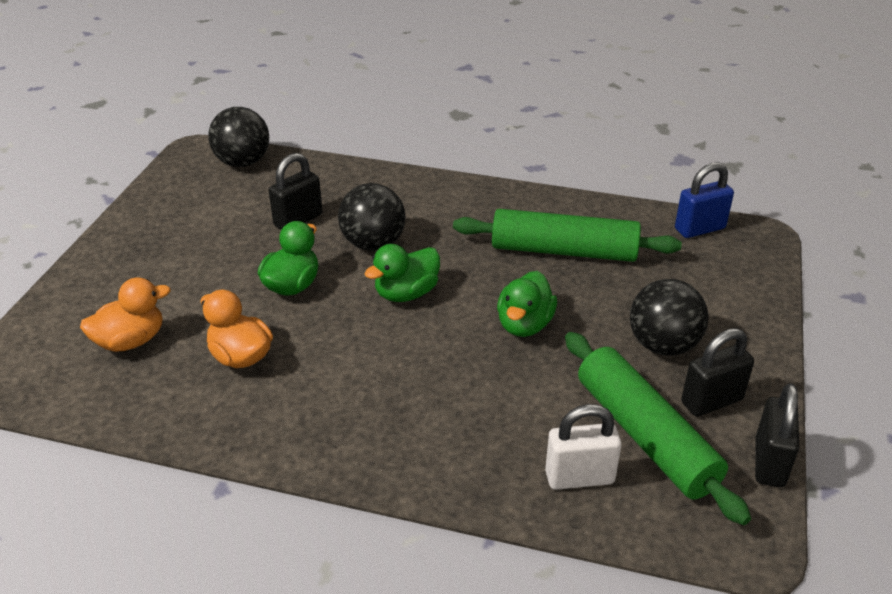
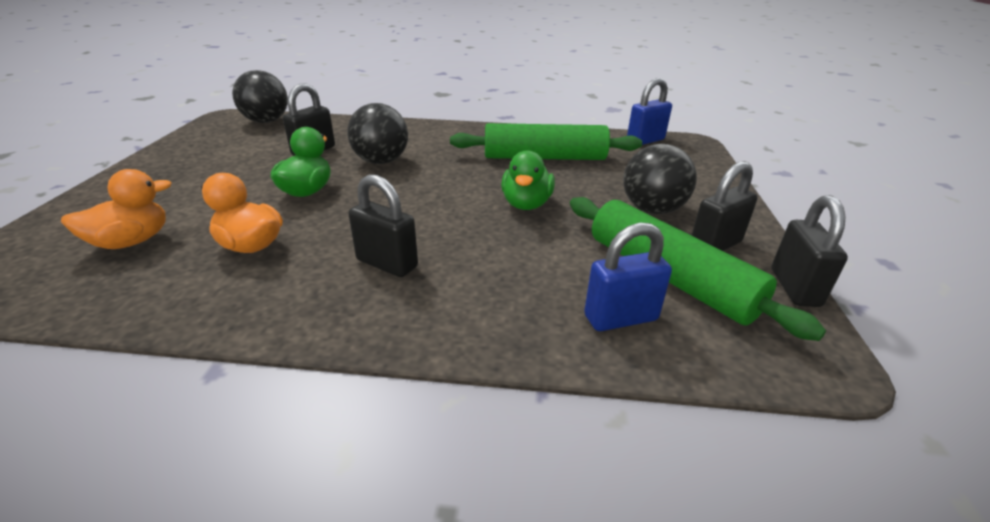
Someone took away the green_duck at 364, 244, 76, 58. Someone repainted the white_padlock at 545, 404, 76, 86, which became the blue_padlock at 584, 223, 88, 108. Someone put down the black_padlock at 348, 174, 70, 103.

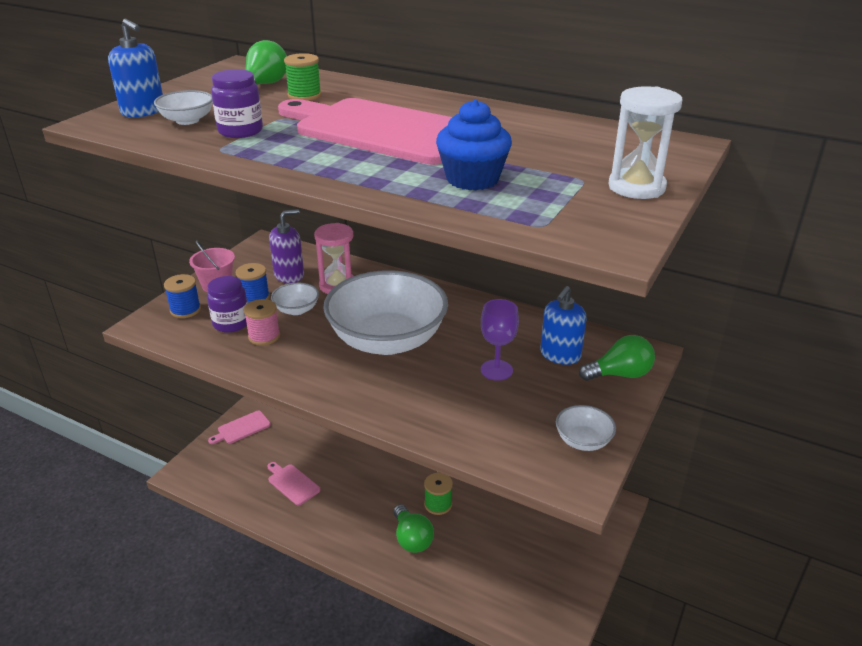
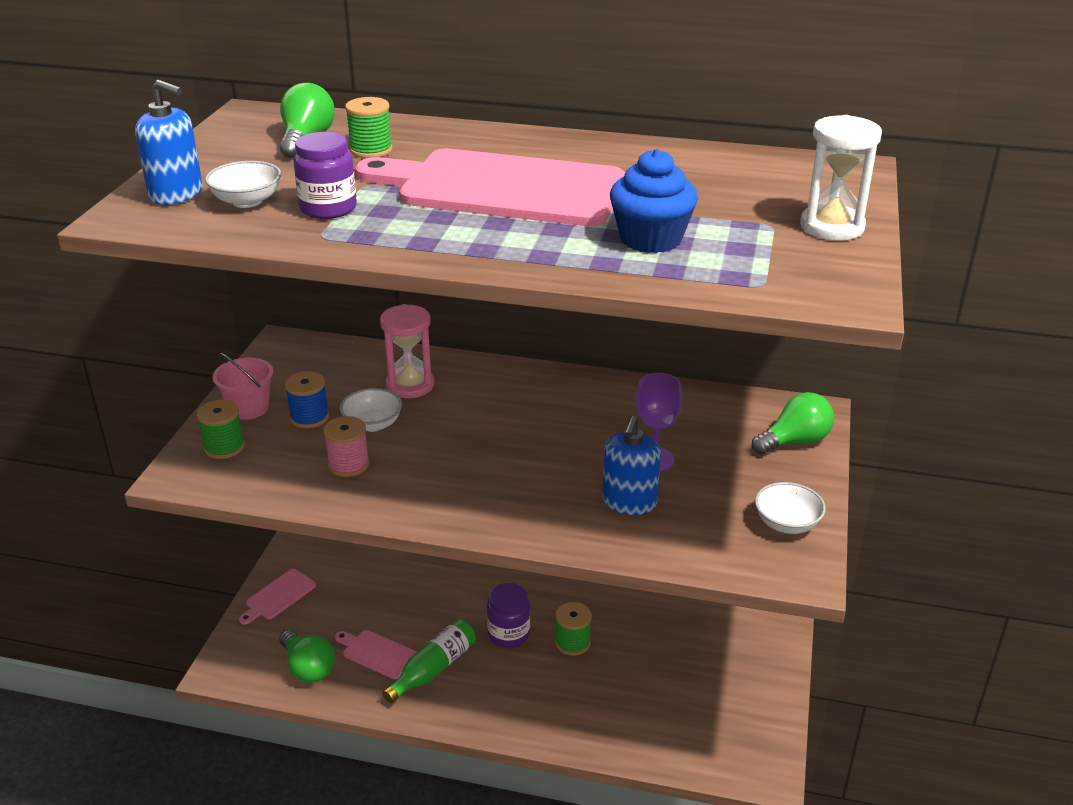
Someone took away the purple_soap_dispenser at 269, 209, 35, 74. Someone took away the white_bowl at 323, 270, 125, 85. Someone repainted the blue_spool at 164, 274, 37, 44, which became the green_spool at 197, 400, 48, 59. Someone carried the purple_jar from 207, 276, 41, 57 to 487, 583, 43, 65. Someone carried the blue_soap_dispenser from 540, 286, 46, 79 to 602, 416, 59, 99. Someone carried the green_light_bulb from 393, 504, 41, 49 to 279, 630, 56, 53. Someone put down the green_bottle at 382, 619, 94, 84.

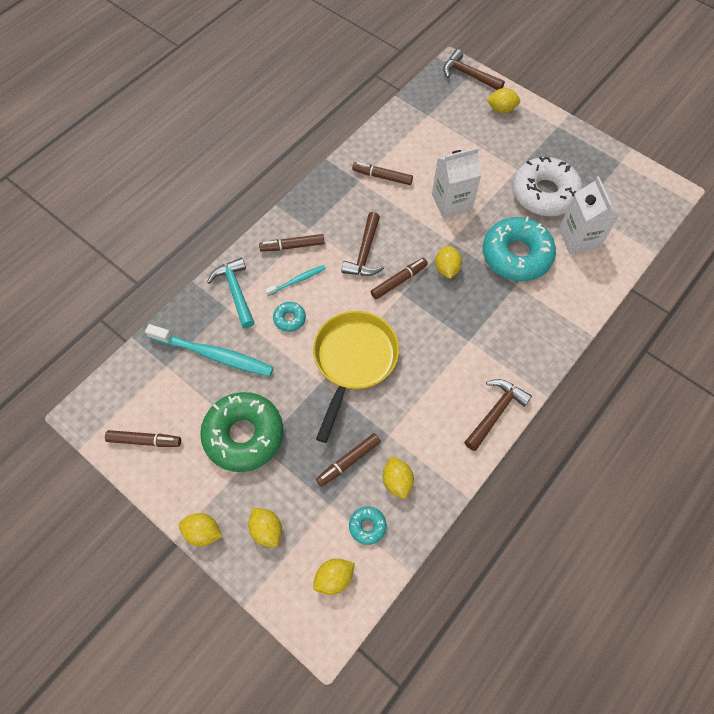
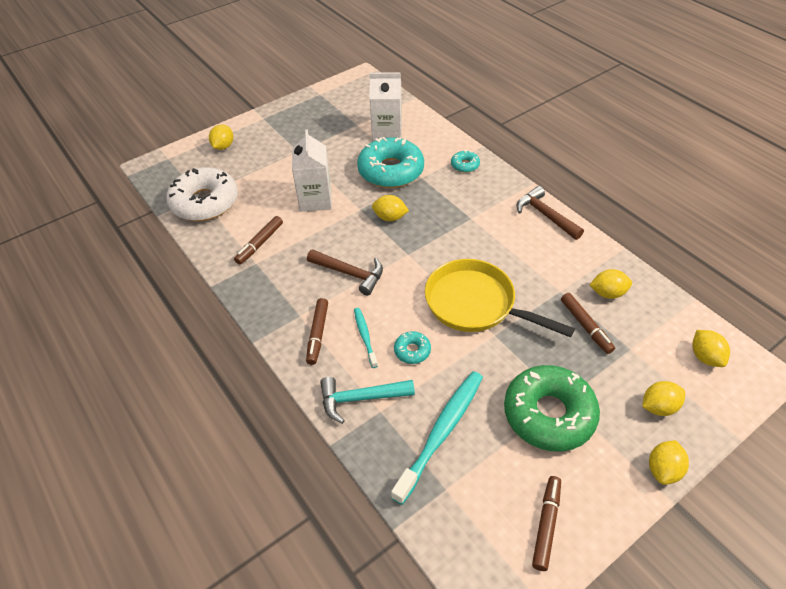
Someone took away the brown_hammer at 443, 49, 62, 41. Someone carried the white_donut from 512, 157, 71, 59 to 166, 167, 72, 54. Someone took away the brown_marker at 371, 258, 57, 41. Someone carried the turquoise_donut from 349, 506, 37, 39 to 451, 150, 29, 23.

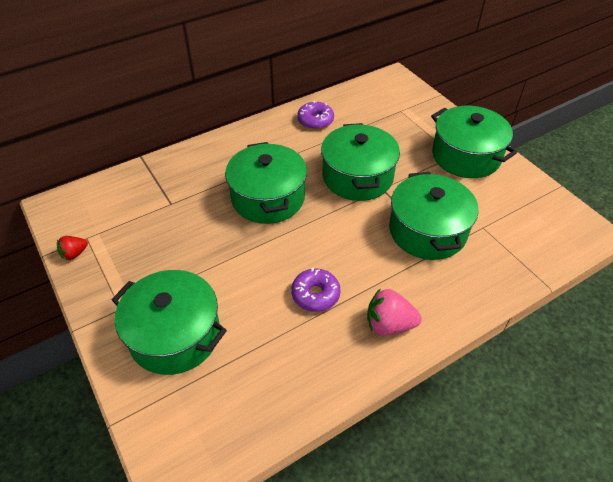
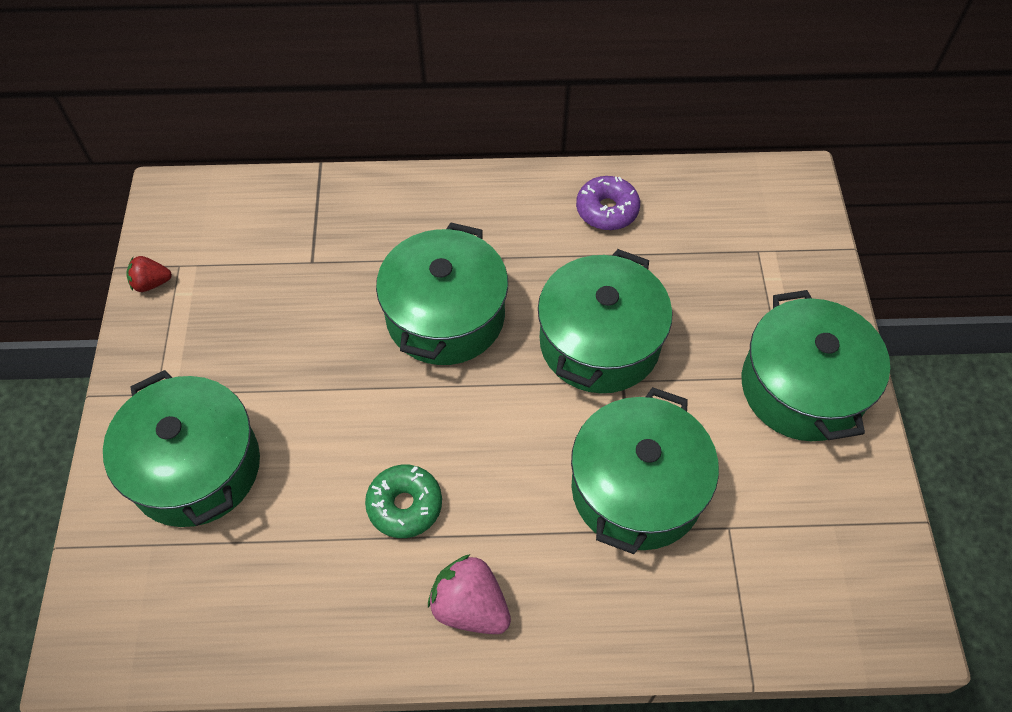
Someone repainted the purple_donut at 291, 268, 50, 44, which became the green_donut at 365, 464, 77, 74.

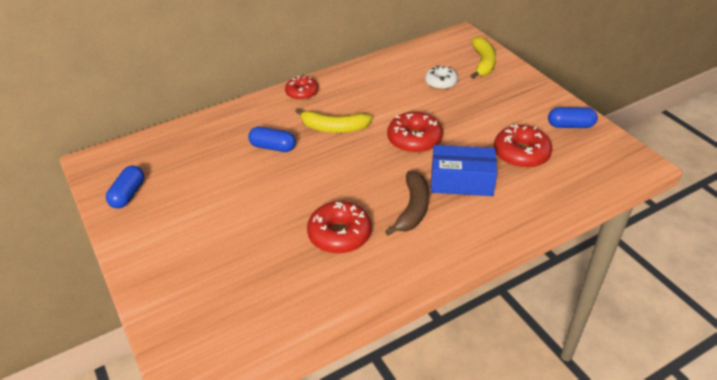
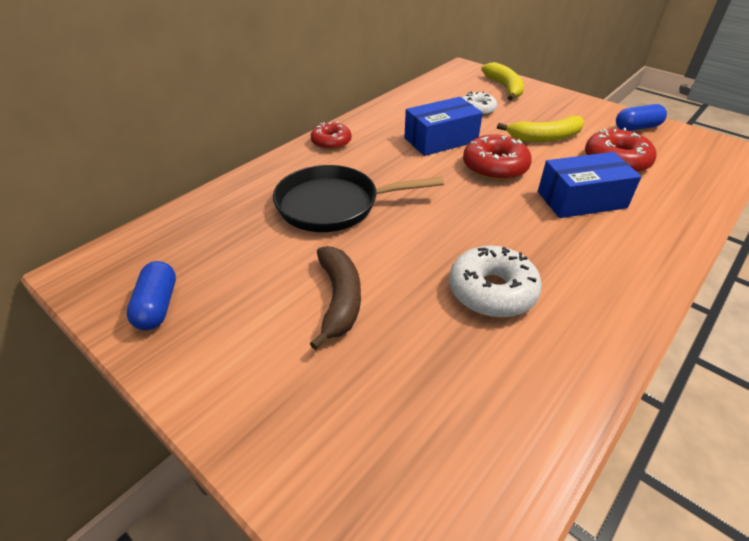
Someone carried the yellow_banana from 295, 108, 77, 25 to 497, 116, 87, 26. Someone swapped the blue_capsule at 248, 127, 48, 25 for the black_pan at 273, 165, 171, 67. Someone carried the brown_banana from 385, 171, 44, 64 to 310, 246, 51, 104. Someone repainted the red_donut at 307, 201, 64, 53, which became the white_donut at 449, 246, 93, 72. Someone put down the blue_box at 404, 97, 79, 59.

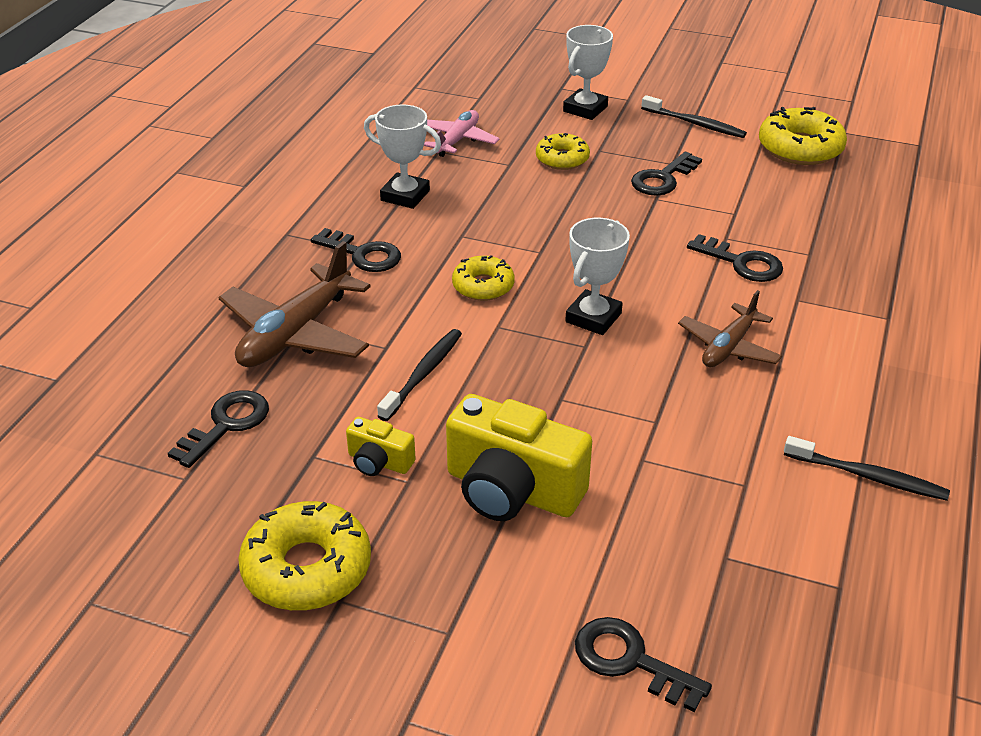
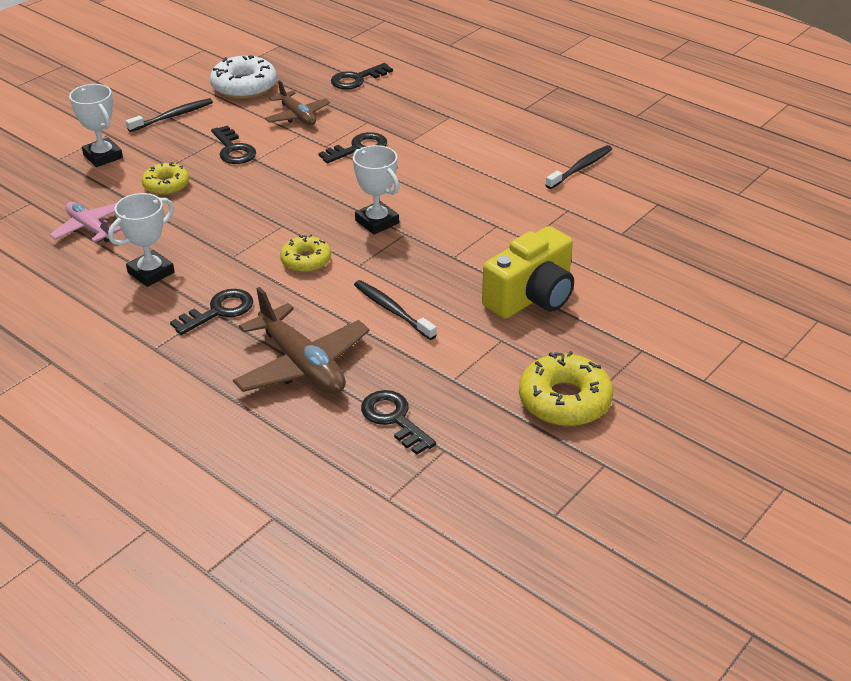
Someone repainted the yellow_donut at 759, 107, 88, 58, which became the white_donut at 210, 55, 67, 44. Someone carried the brown_plane from 678, 290, 104, 77 to 265, 80, 65, 46. Someone took away the yellow_camera at 346, 417, 70, 59. Someone carried the black_key from 575, 617, 137, 95 to 331, 63, 62, 26.

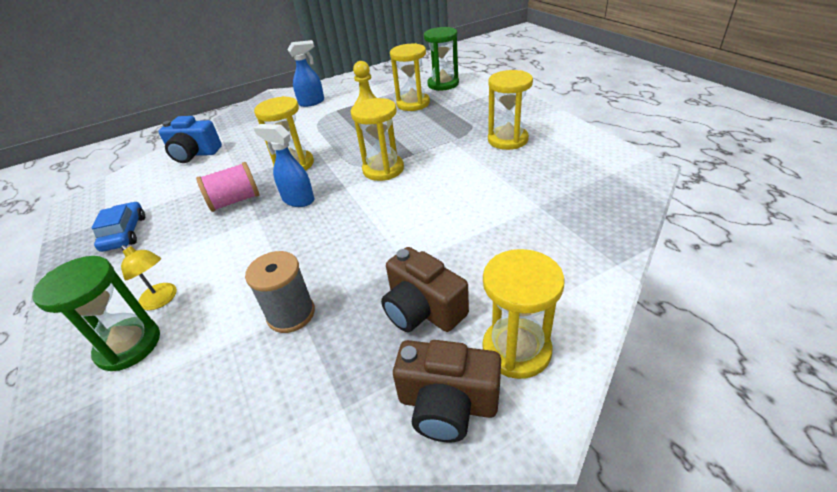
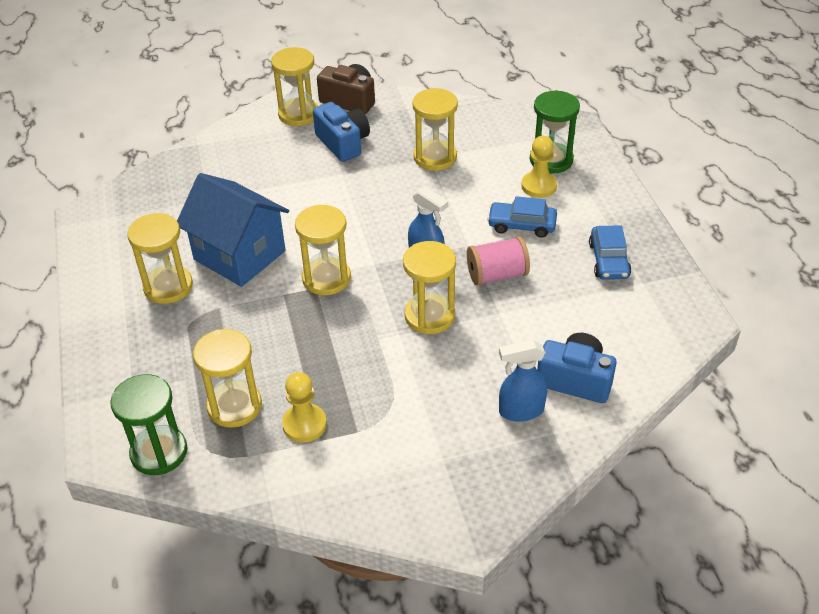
Someone carried the blue_spray_bottle from 287, 40, 37, 67 to 499, 340, 48, 82. Someone swapped the yellow_lamp at 121, 245, 56, 65 for the yellow_pawn at 521, 136, 36, 62. Someone repainted the brown_camera at 381, 247, 88, 85, which became the blue_camera at 313, 102, 57, 60. Someone swapped the grey_spool at 245, 251, 70, 82 for the yellow_hourglass at 413, 88, 45, 83. Someone put down the blue_house at 177, 173, 112, 114. Someone put down the blue_car at 487, 196, 70, 42.

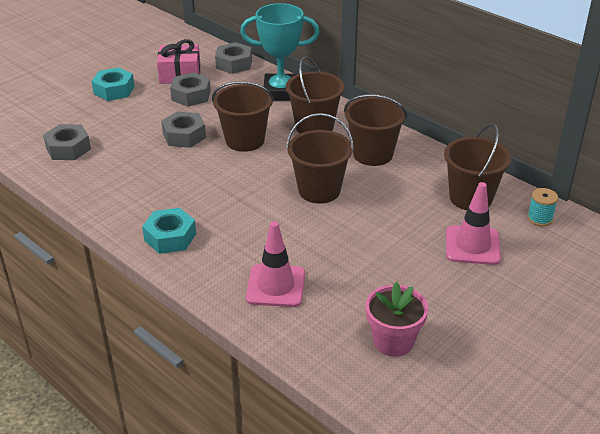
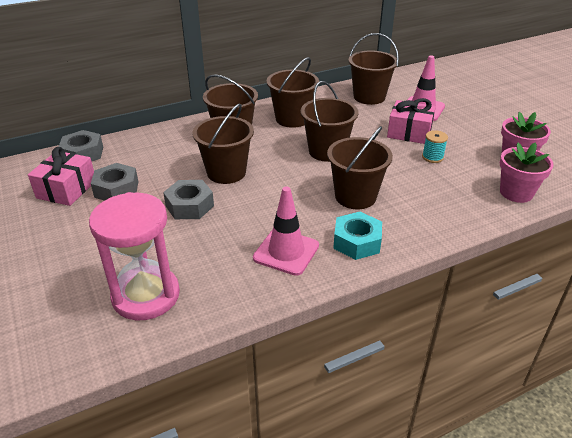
Someone took away the turquoise_trophy at 240, 3, 80, 98. Someone took away the turquoise_nut at 91, 67, 44, 34. Someone swapped the grey_nut at 43, 124, 48, 36 for the pink_hourglass at 89, 192, 91, 129. Someone carried the turquoise_spool from 527, 188, 31, 38 to 422, 130, 26, 33. Someone carried the pink_traffic_cone from 246, 221, 59, 86 to 253, 187, 66, 89. Someone put down the pink_gift at 387, 98, 49, 46. Someone put down the brown_bucket at 327, 126, 66, 83. Someone put down the pink_flower_pot at 500, 142, 54, 61.

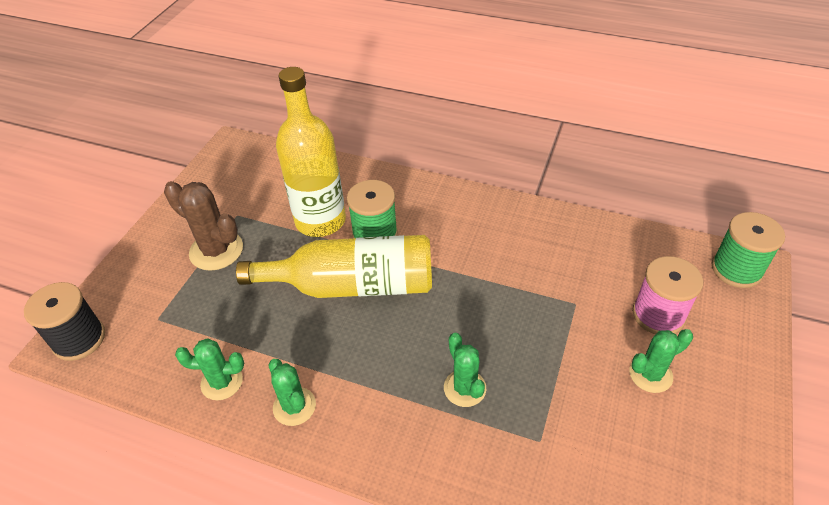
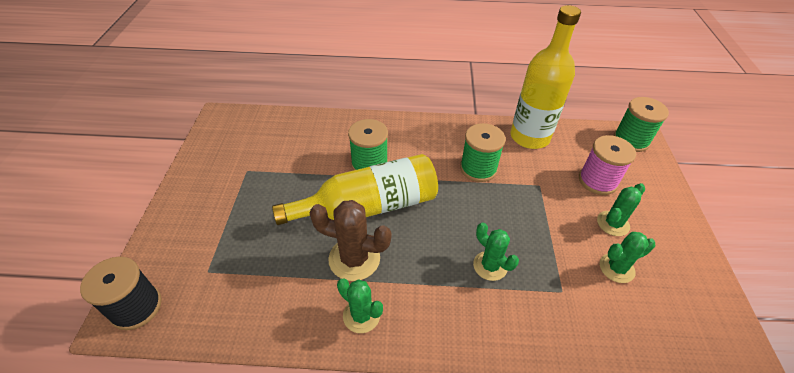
Someone carried the yellow_bottle from 276, 67, 70, 170 to 510, 5, 71, 144. Someone carried the brown_cactus from 164, 181, 79, 90 to 309, 200, 83, 81. Someone carried the green_cactus from 175, 339, 69, 61 to 600, 232, 55, 51. Someone put down the green_spool at 460, 123, 46, 59.

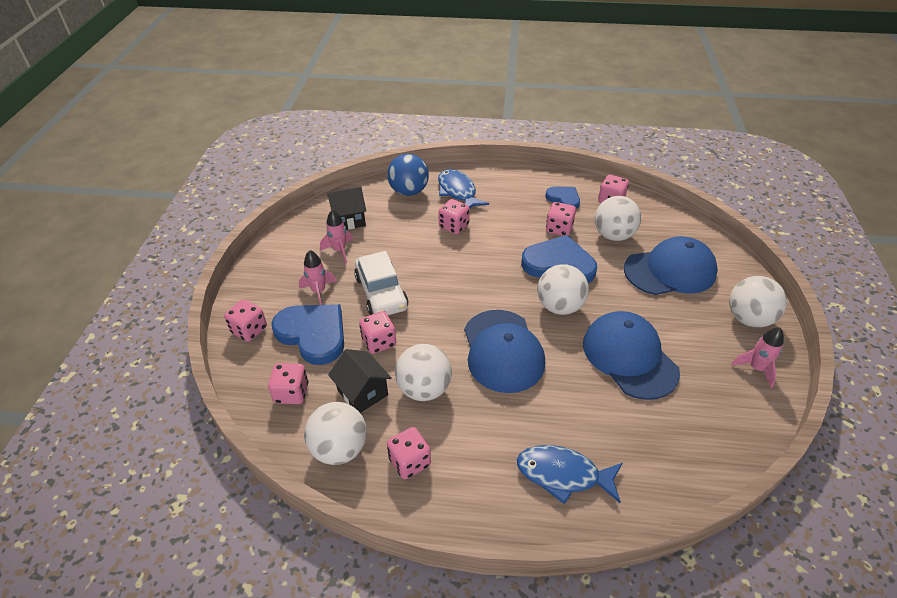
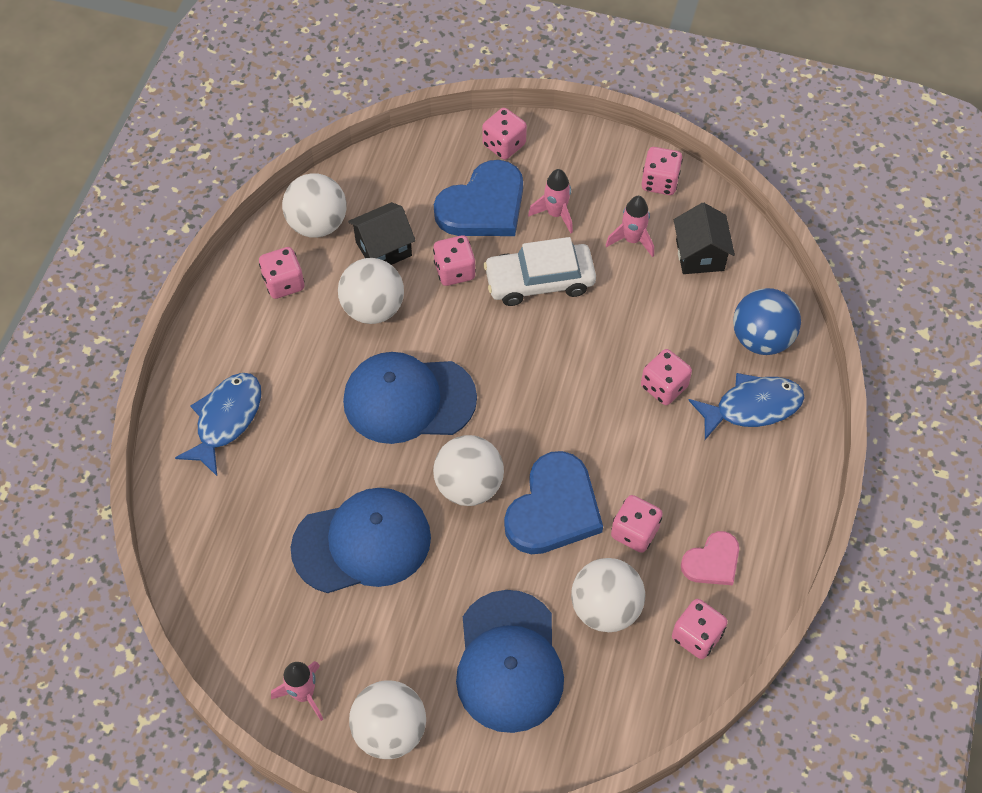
Someone repainted the blue_heart at 545, 186, 35, 23, which became the pink_heart at 681, 531, 58, 54. Someone carried the pink_dice from 268, 363, 40, 41 to 642, 147, 41, 48.

